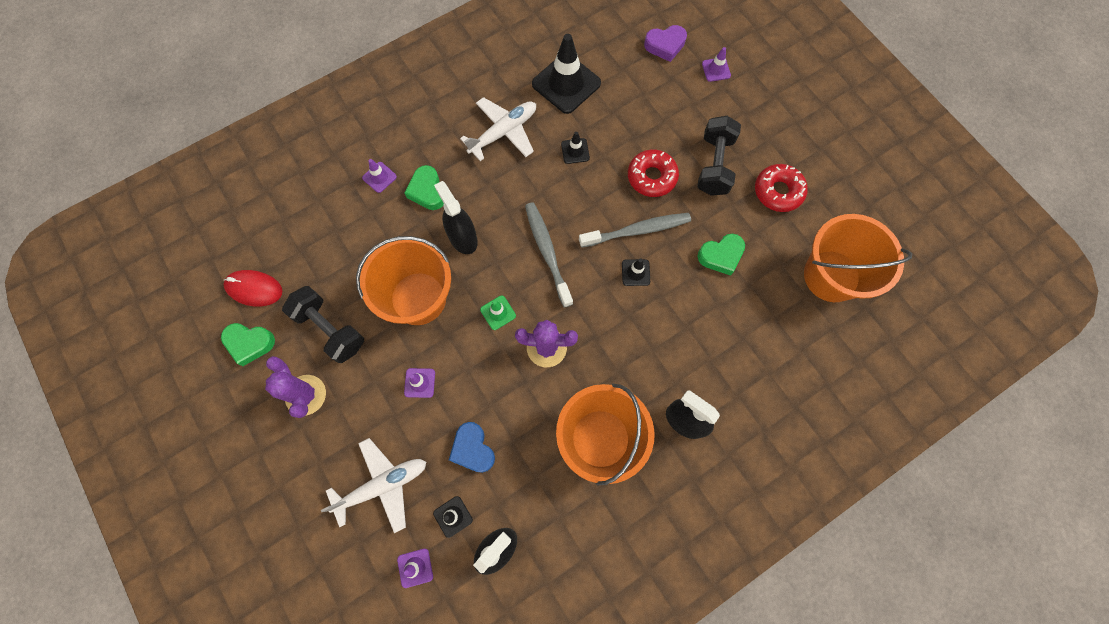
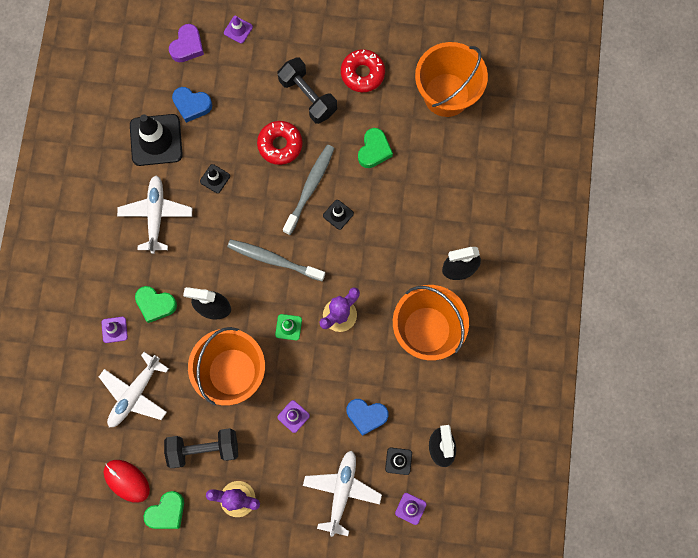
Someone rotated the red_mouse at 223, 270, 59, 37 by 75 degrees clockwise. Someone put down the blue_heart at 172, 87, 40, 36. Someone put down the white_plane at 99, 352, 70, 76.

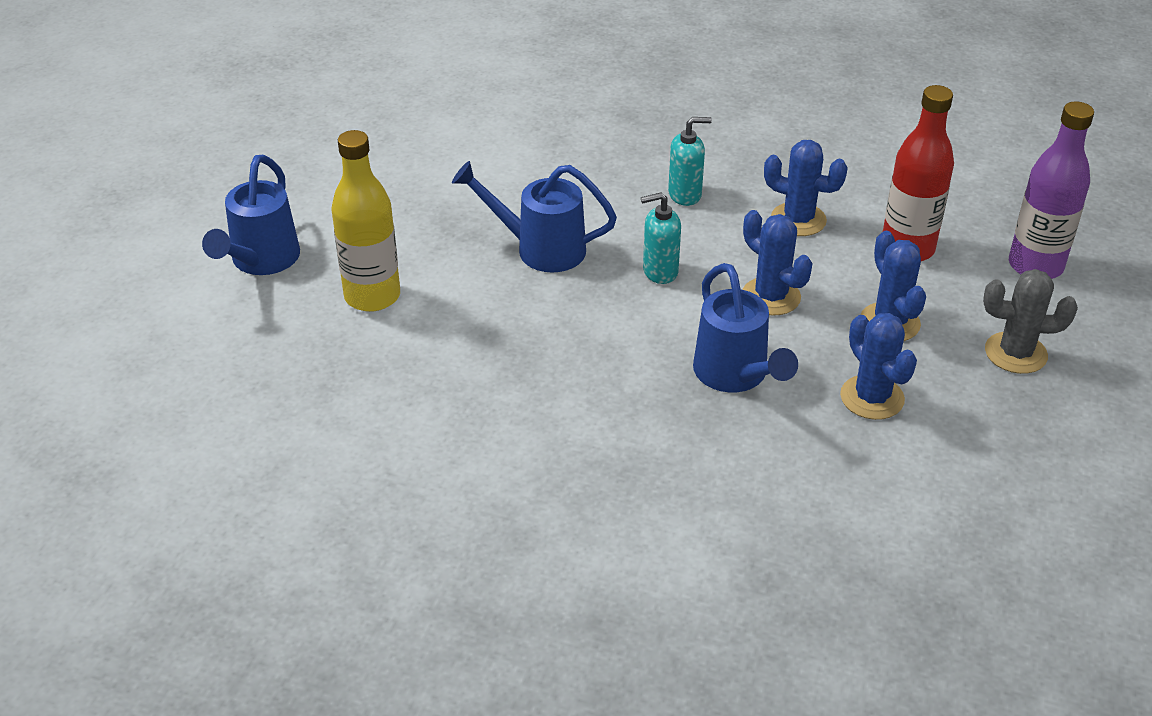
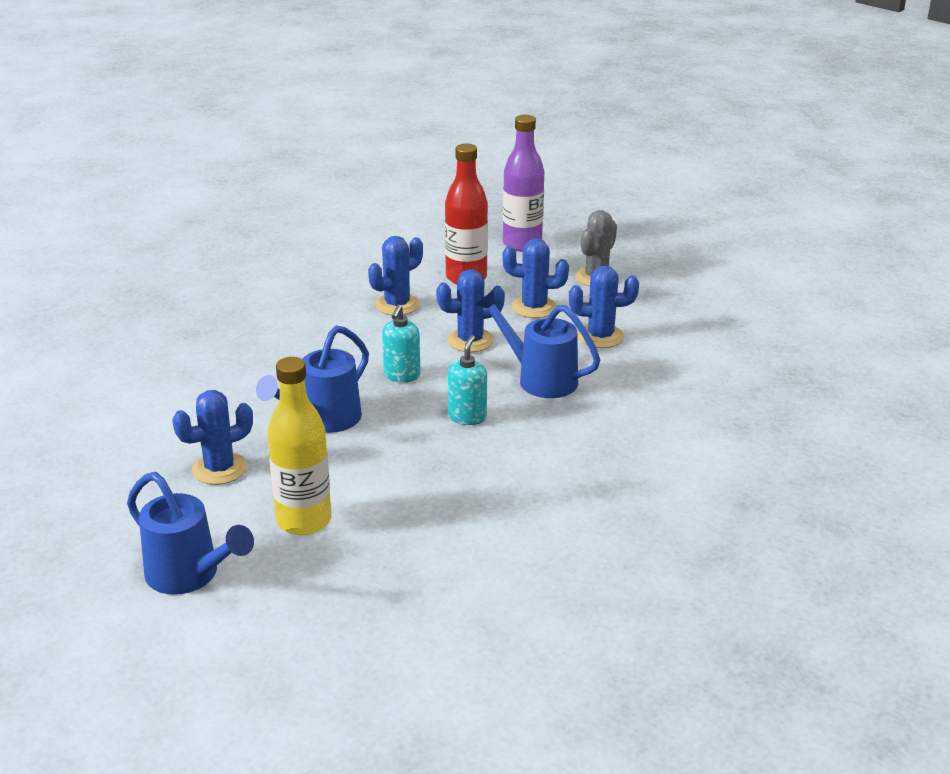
Someone carried the turquoise_soap_dispenser from 668, 117, 44, 89 to 448, 335, 39, 90. Someone rotated the blue_watering_can at 693, 263, 105, 130 by 150 degrees counterclockwise. Someone put down the blue_cactus at 172, 390, 81, 95.

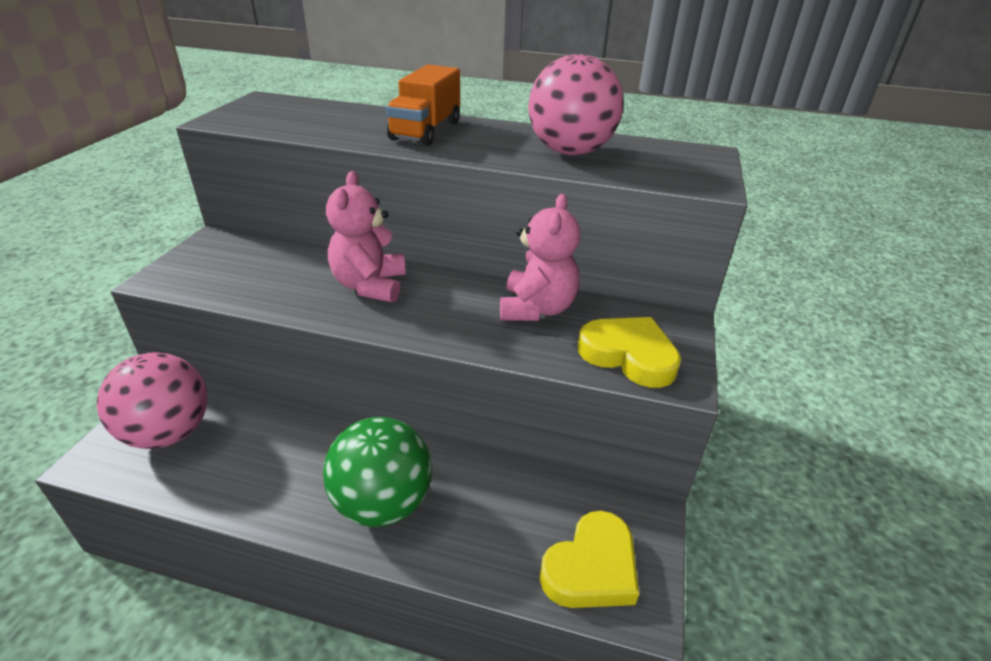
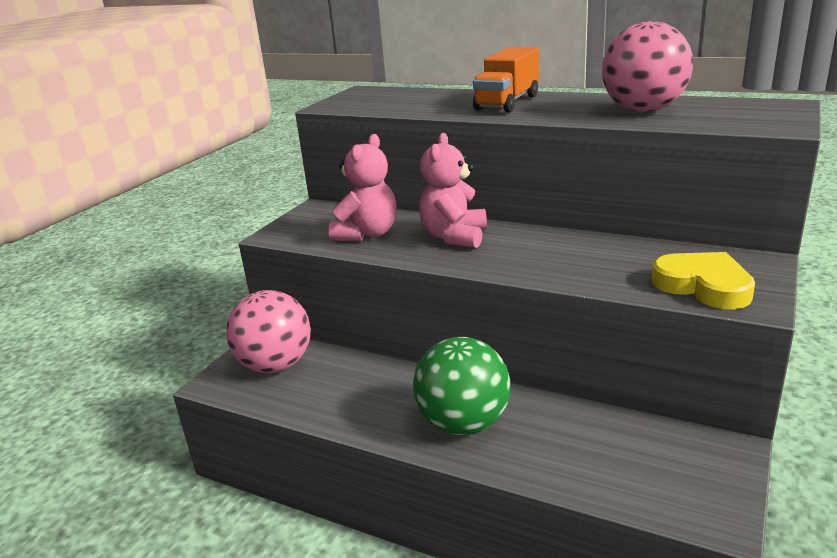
Someone carried the pink_teddy_bear from 500, 194, 80, 127 to 329, 134, 67, 107. Someone took away the yellow_heart at 540, 511, 99, 97.

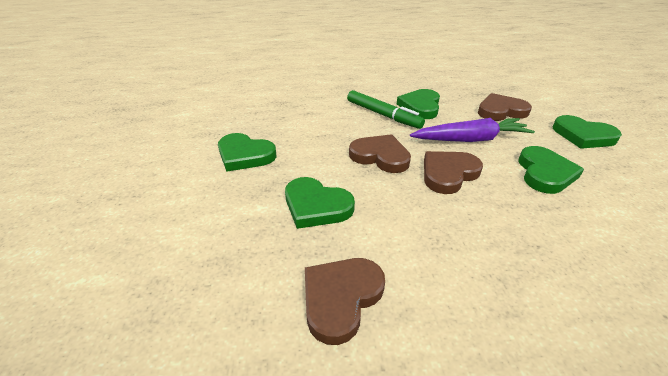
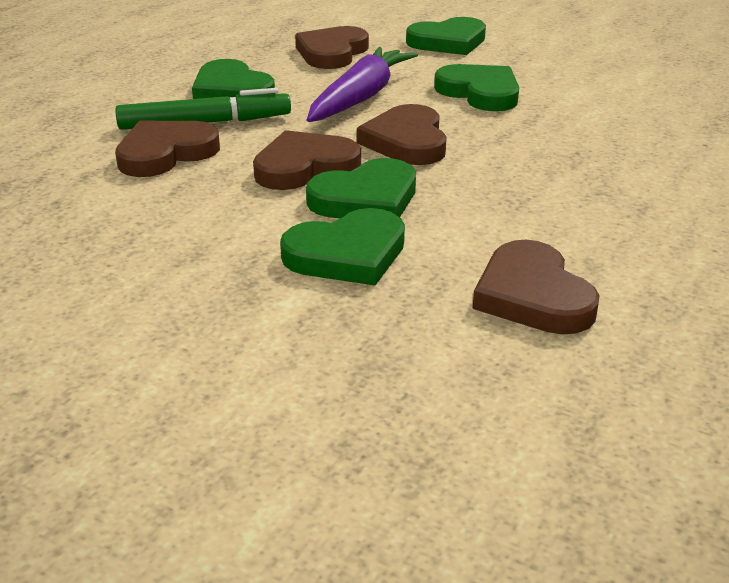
Someone carried the green_heart from 218, 133, 58, 39 to 306, 158, 110, 60. Someone put down the brown_heart at 115, 121, 105, 56.

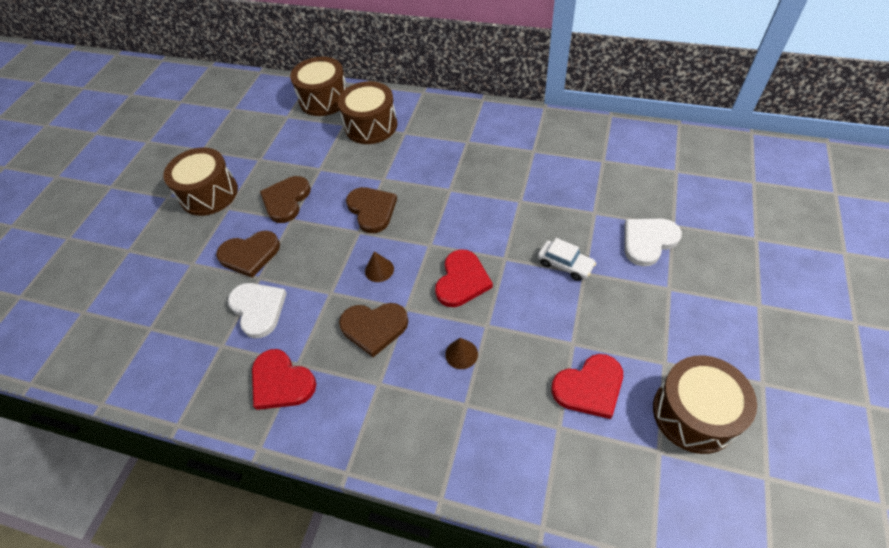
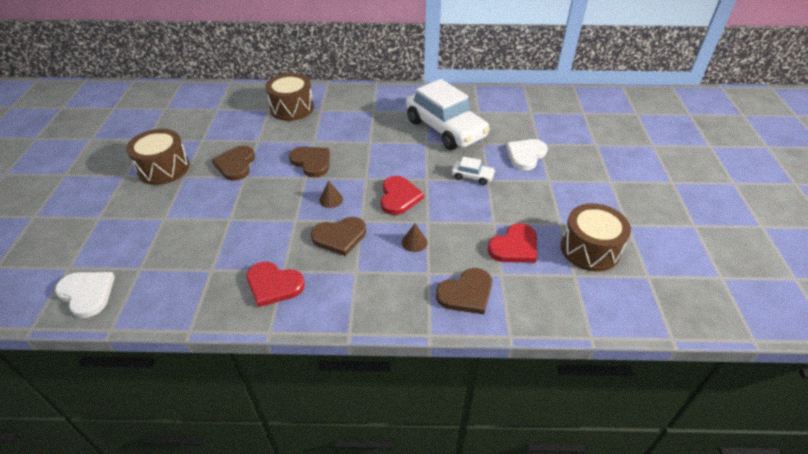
Someone took away the brown_drum at 290, 57, 57, 59. Someone carried the brown_heart from 216, 231, 64, 47 to 436, 268, 56, 46. Someone carried the white_heart from 228, 283, 59, 55 to 55, 272, 60, 46. Someone put down the white_car at 406, 79, 84, 71.

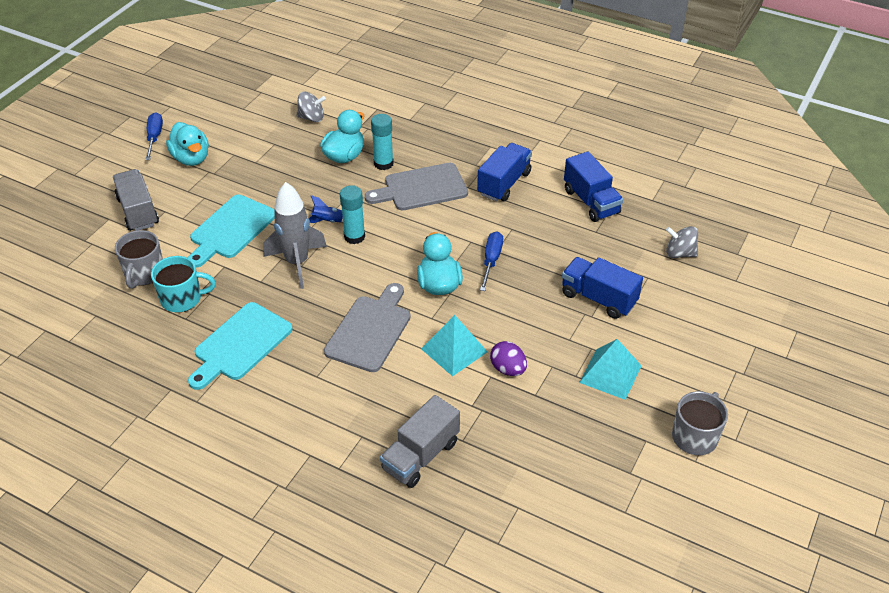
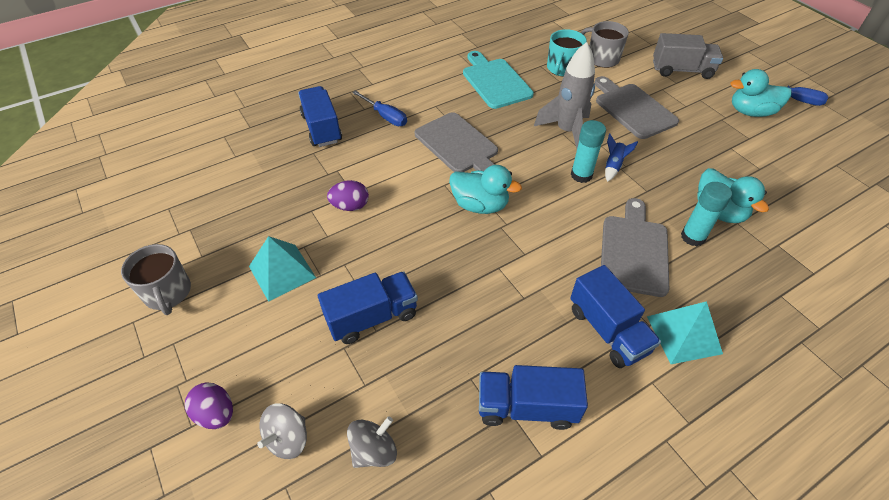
Someone carried the grey_spinning_top from 296, 92, 30, 30 to 257, 404, 50, 55. Someone repainted the turquoise_cutting_board at 187, 195, 88, 73, which became the grey_cutting_board at 594, 76, 85, 63. Someone carried the blue_screwdriver from 480, 232, 23, 59 to 352, 90, 55, 36. Someone carried the turquoise_pyramid from 421, 315, 67, 62 to 647, 301, 76, 63. Someone repainted the grey_truck at 380, 395, 80, 93, which became the blue_truck at 298, 86, 44, 61. Someone put down the purple_egg at 185, 382, 48, 47.

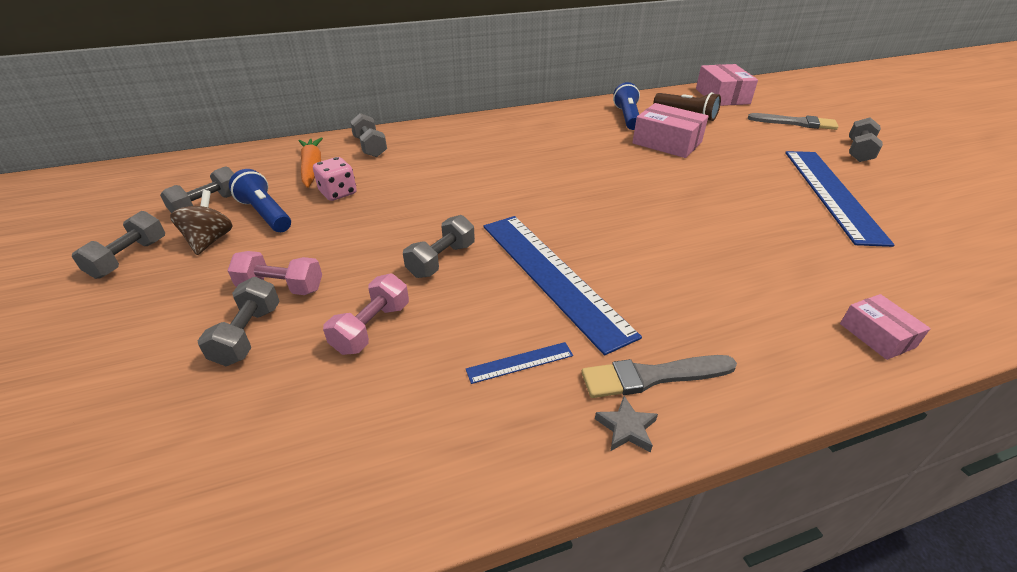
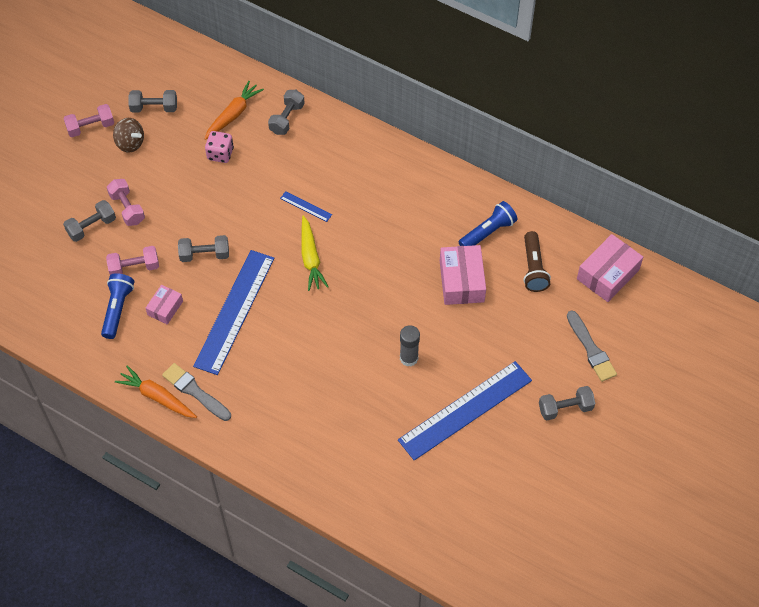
Someone carried the blue_flashlight from 229, 169, 62, 63 to 101, 273, 33, 66. Someone rotated the brown_spinning_top at 170, 190, 63, 65 by 75 degrees clockwise. Someone repainted the grey_dumbbell at 71, 211, 94, 68, which became the pink_dumbbell at 63, 104, 51, 33. Someone carried the pink_box from 840, 294, 91, 66 to 146, 285, 37, 40. Someone carried the blue_ruler from 466, 342, 107, 42 to 280, 191, 52, 31. Someone swapped the grey_star at 595, 396, 63, 56 for the orange_carrot at 115, 365, 82, 53. Someone put down the yellow_carrot at 301, 215, 28, 76. Someone put down the grey_glue_stick at 400, 325, 20, 41.

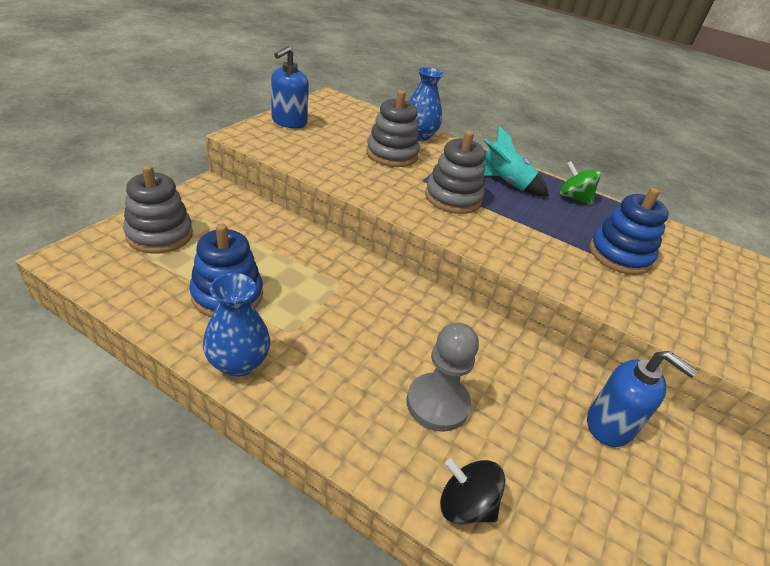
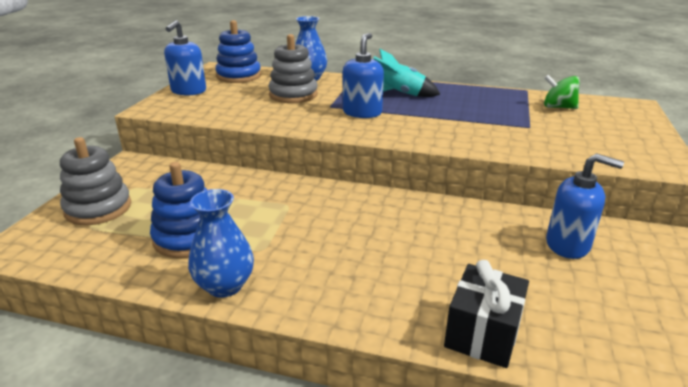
Someone swapped the grey_stacking_toy at 425, 131, 61, 83 for the blue_soap_dispenser at 343, 33, 41, 85. Someone carried the green_spinning_top from 560, 161, 41, 44 to 544, 75, 36, 34. Someone carried the blue_stacking_toy from 589, 188, 80, 87 to 215, 20, 46, 63. Someone took away the grey_pawn at 407, 323, 72, 109. Someone swapped the black_spinning_top at 440, 458, 65, 67 for the black_gift at 444, 260, 85, 108.

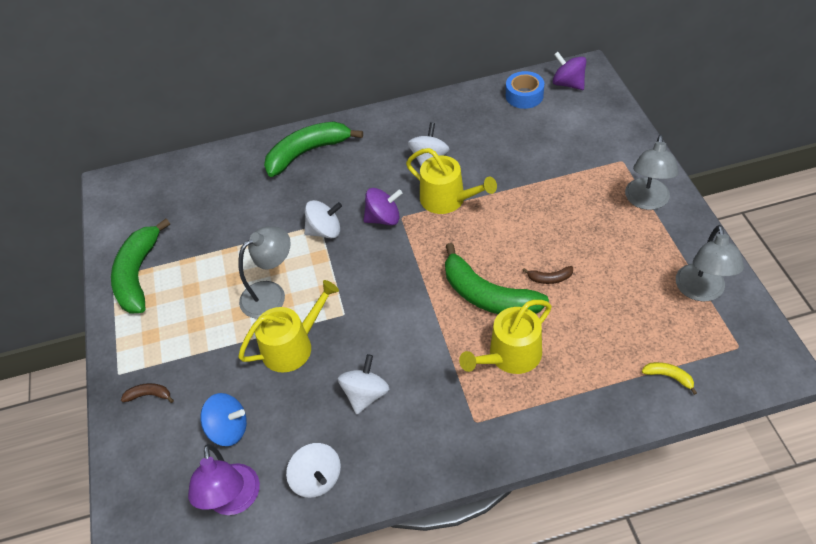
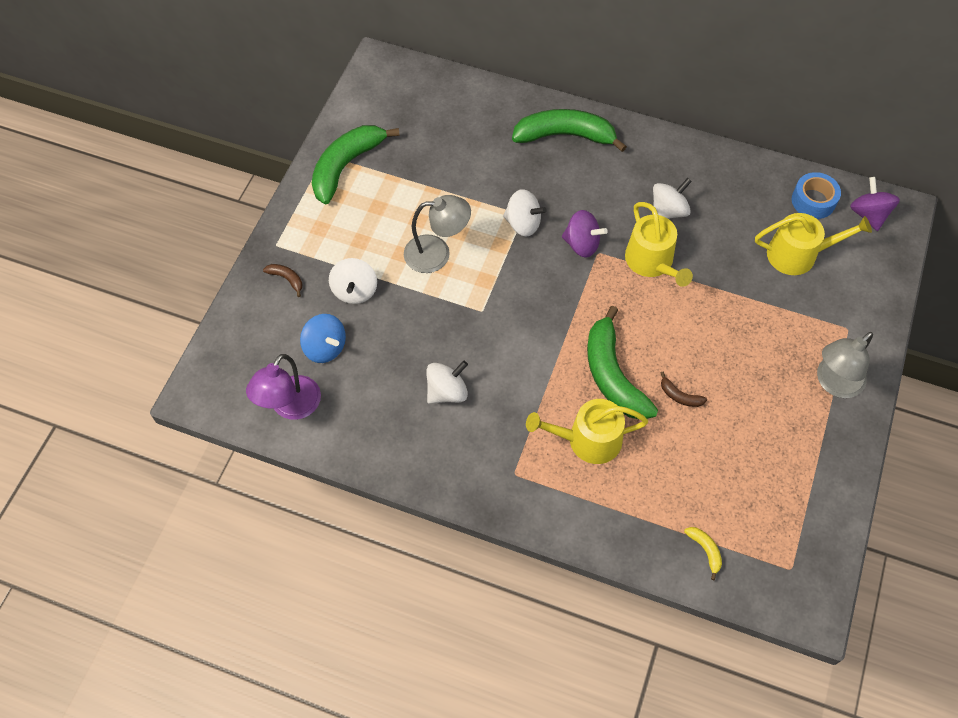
Someone took away the grey_lamp at 676, 225, 68, 77. Someone carried the yellow_watering_can from 238, 280, 101, 93 to 755, 213, 117, 62. Someone carried the white_spinning_top from 286, 443, 55, 55 to 329, 258, 48, 46.

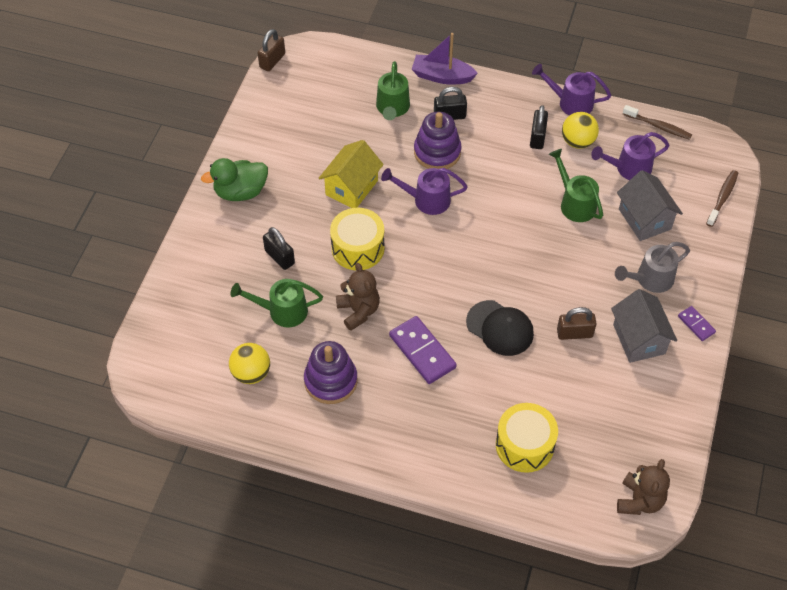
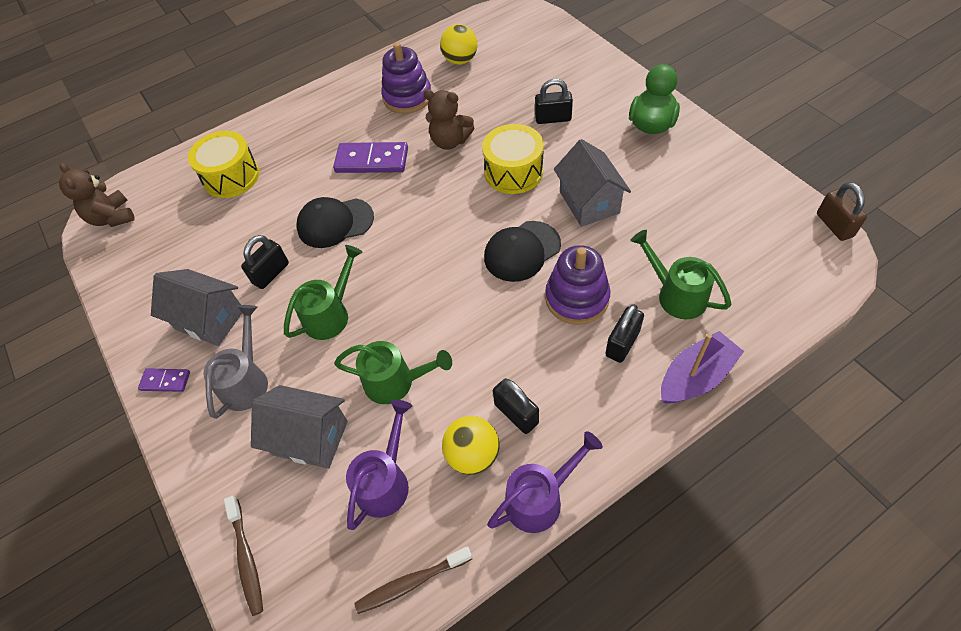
Someone repainted the yellow_house at 319, 140, 65, 68, which became the grey_house at 554, 139, 77, 88. Someone swapped the purple_watering_can at 381, 168, 86, 47 for the black_cap at 484, 221, 77, 61. Someone carried the green_watering_can from 231, 279, 92, 49 to 284, 245, 79, 95. Someone repainted the brown_padlock at 557, 307, 40, 33, which became the black_padlock at 241, 235, 48, 54.

